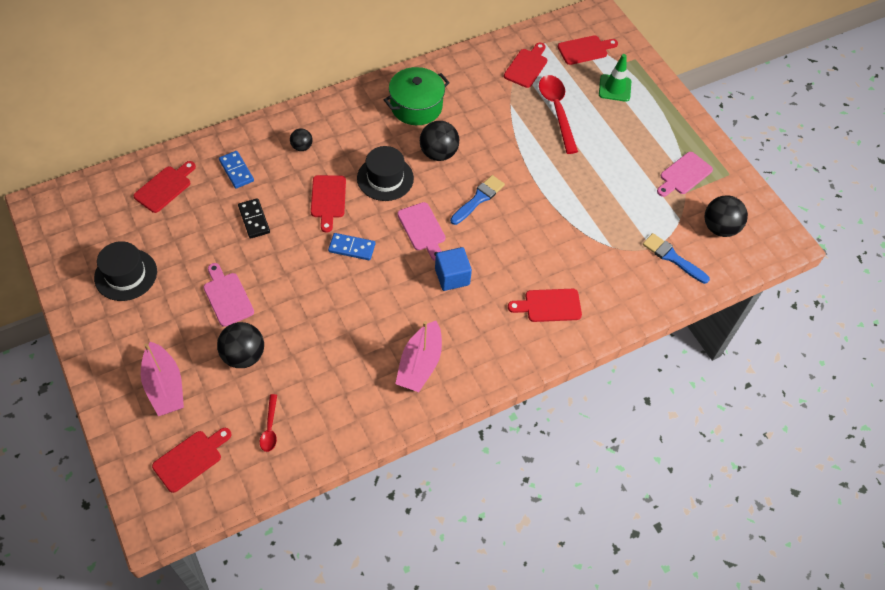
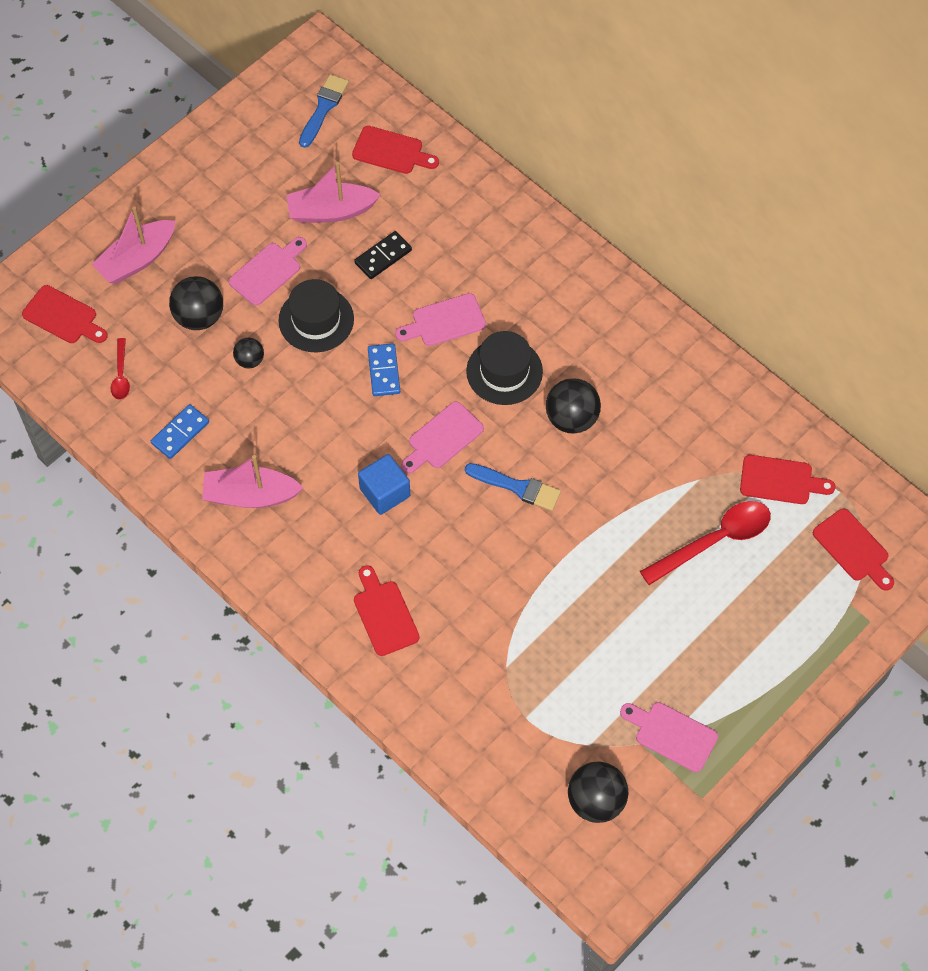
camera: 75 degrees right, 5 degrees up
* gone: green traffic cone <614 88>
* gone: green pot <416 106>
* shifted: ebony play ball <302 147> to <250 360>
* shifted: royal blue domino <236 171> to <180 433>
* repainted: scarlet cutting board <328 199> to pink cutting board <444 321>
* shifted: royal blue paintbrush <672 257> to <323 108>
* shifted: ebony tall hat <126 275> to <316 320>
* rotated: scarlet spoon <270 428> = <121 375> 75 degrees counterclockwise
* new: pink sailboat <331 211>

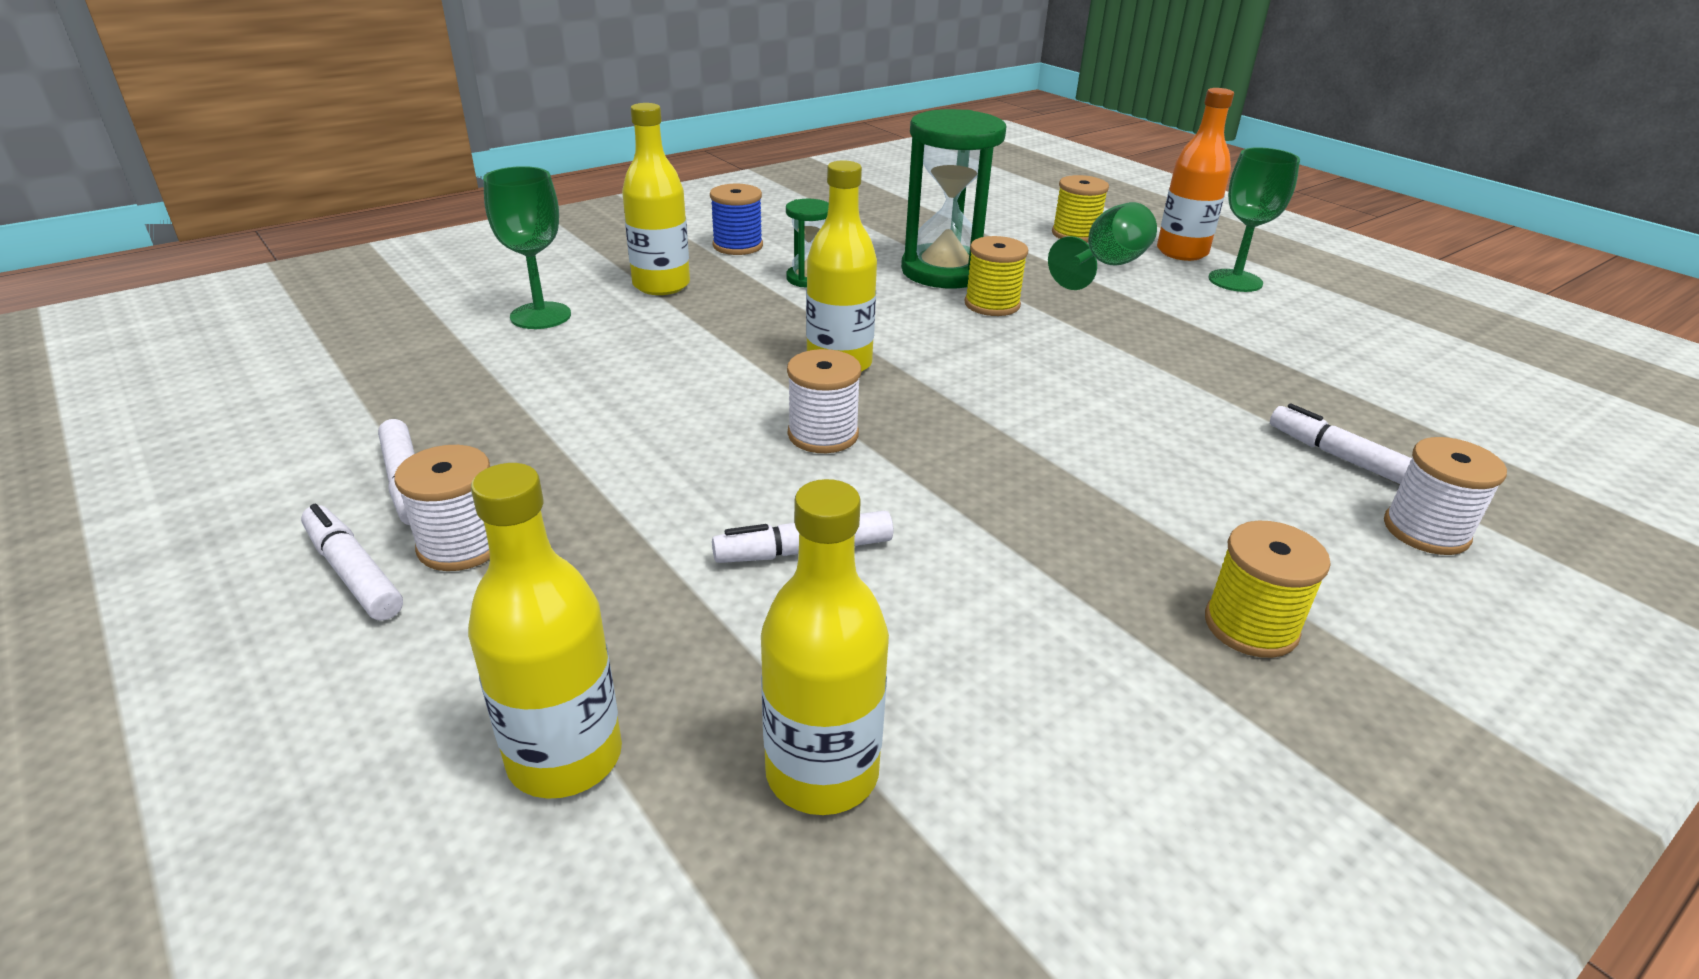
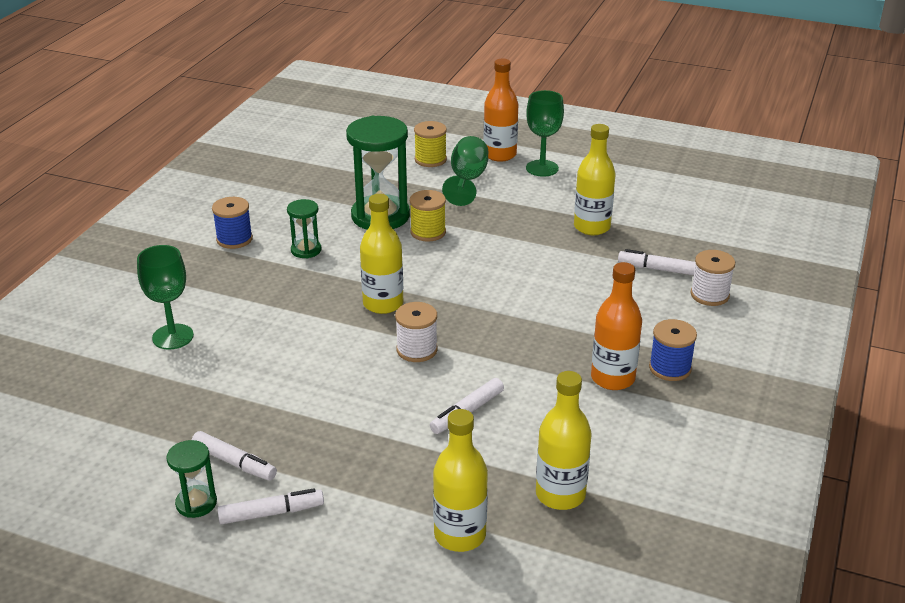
camera: 30 degrees left, 0 degrees up
* shifted: yellow bottle <661 285> to <591 227>
* gone: snow-white reel of thread <462 545>
* rotated: snow-white felt pen <353 573> = <271 513> 150 degrees clockwise
* repainted: yellow reel of thread <1250 626> to royal blue reel of thread <670 368>
* new: orange bottle <612 378>
* new: green sand timer <196 503>

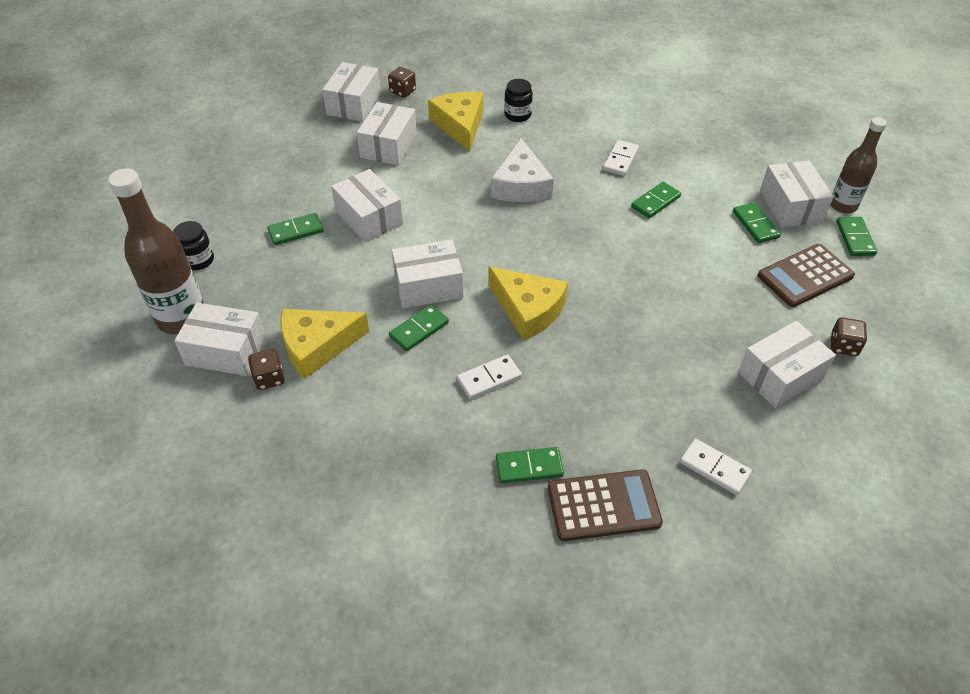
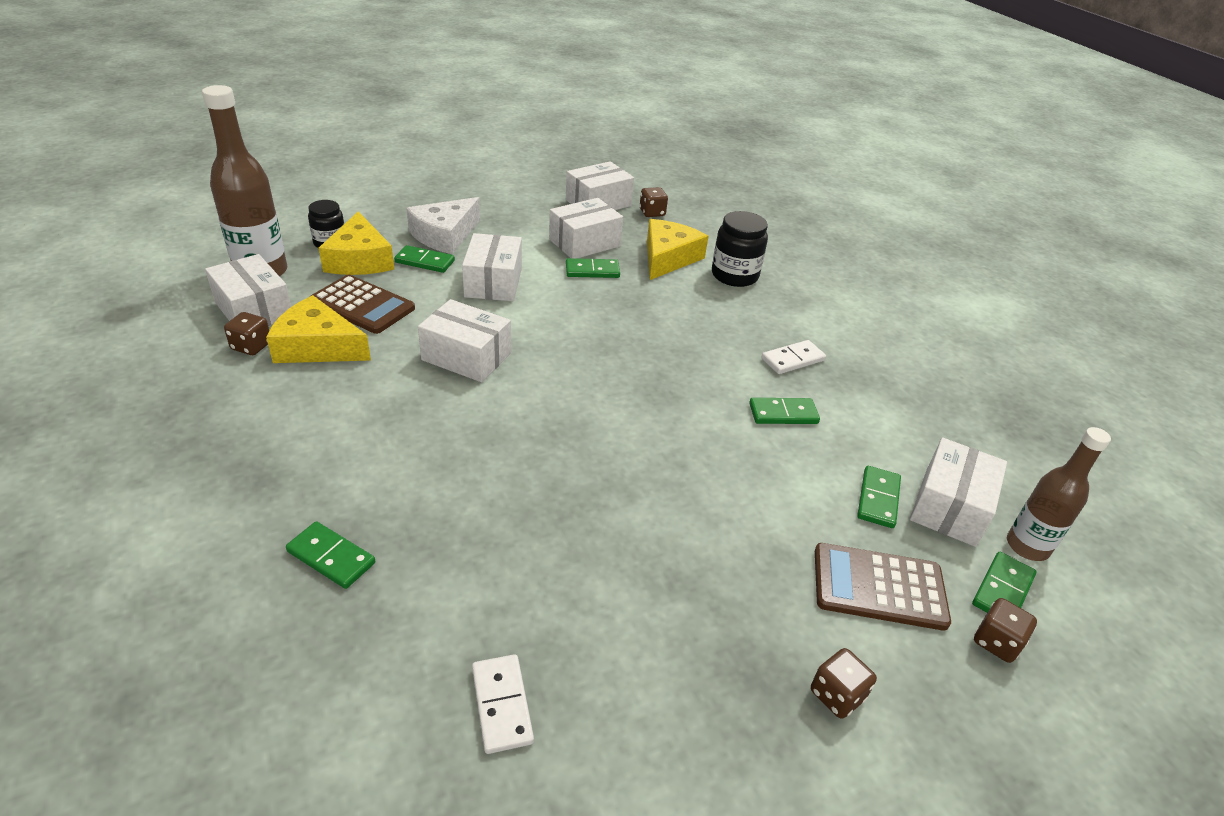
camera: 35 degrees right, 10 degrees down
* scaled: ebony jar <517 115> = <734 275> x1.51
* shifted: snow-white cheese wedge <521 185> to <445 235>
* shifted: yellow cheese wedge <528 310> to <359 259>
* shifted: green domino <419 330> to <592 271>
* gone: snow-white box <780 376>
* gone: snow-white domino <489 379>
* shifted: brown calculator <603 505> to <362 305>
* new: brown game die <996 642>

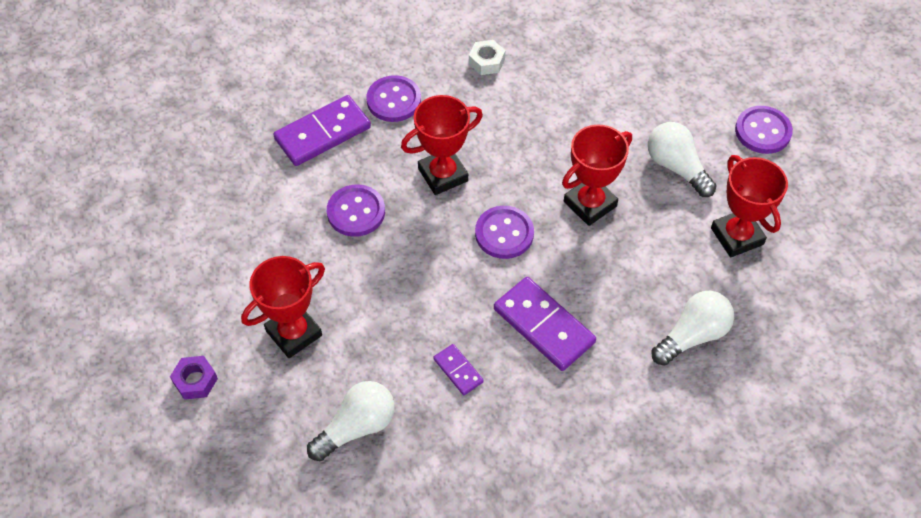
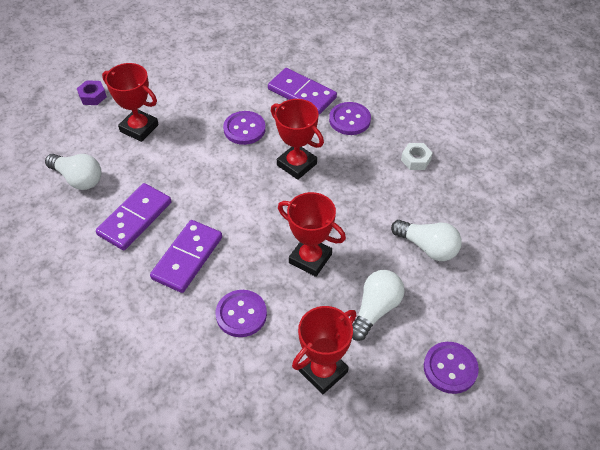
camera: 70 degrees right, 5 degrees down
* shifted: purple button <504 233> to <241 314>
* shifted: snow-white light bulb <692 335> to <427 247>
* scaled: purple domino <458 370> = <135 218> x1.95

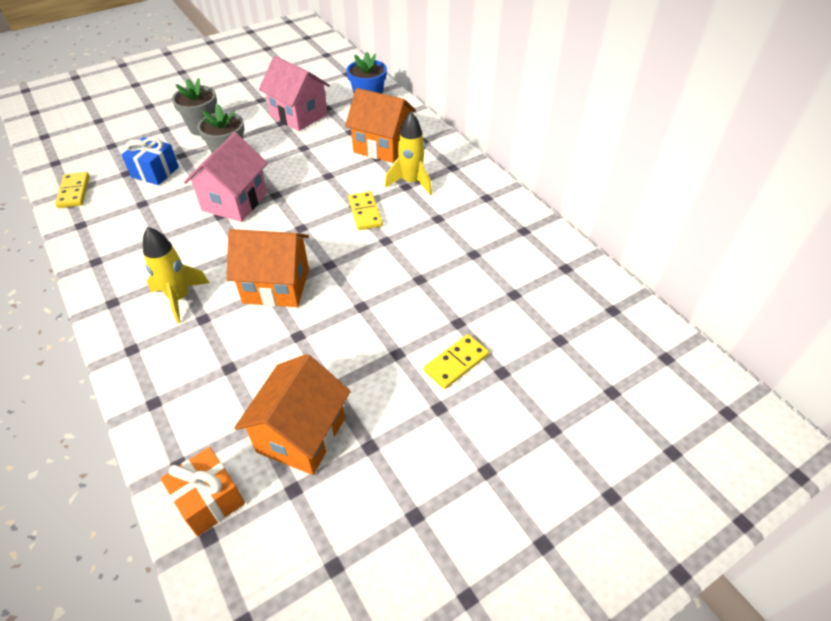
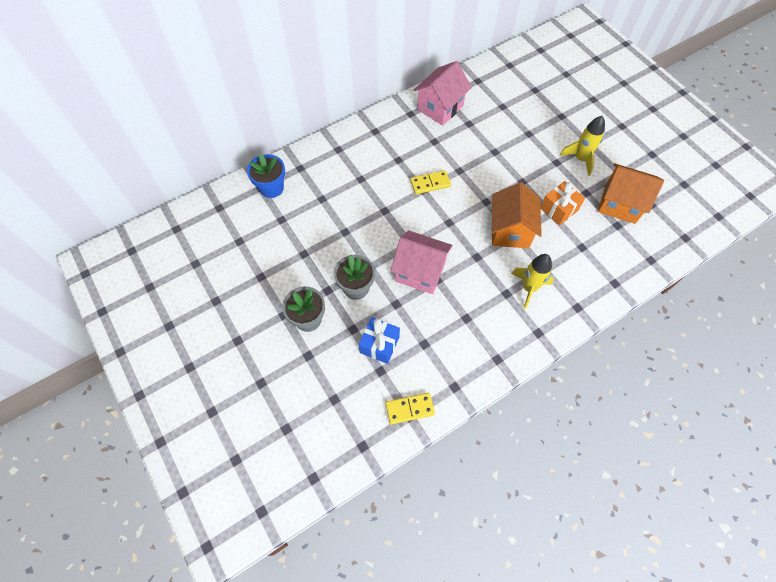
camera: 90 degrees left, 15 degrees up
* shifted: pink cottage <299 115> to <440 107>
* gone: orange cottage <382 146>
* shifted: yellow rocket <411 182> to <580 159>
* gone: yellow domino <456 363>
* shifted: orange wrapped gift <209 500> to <558 209>

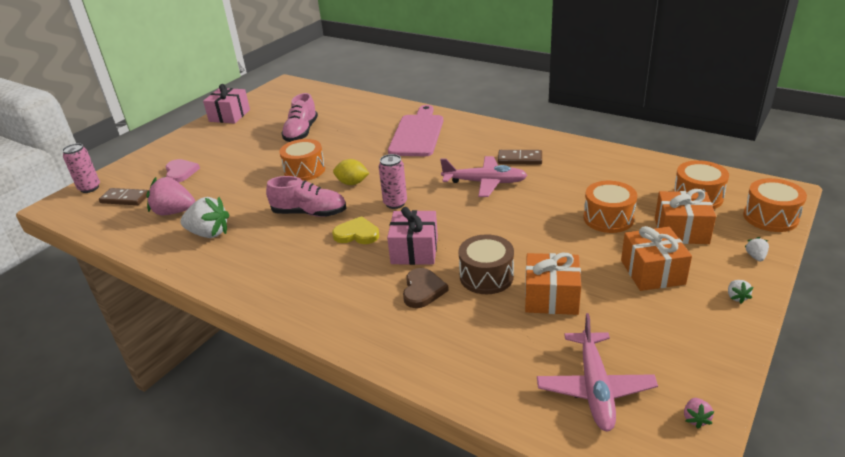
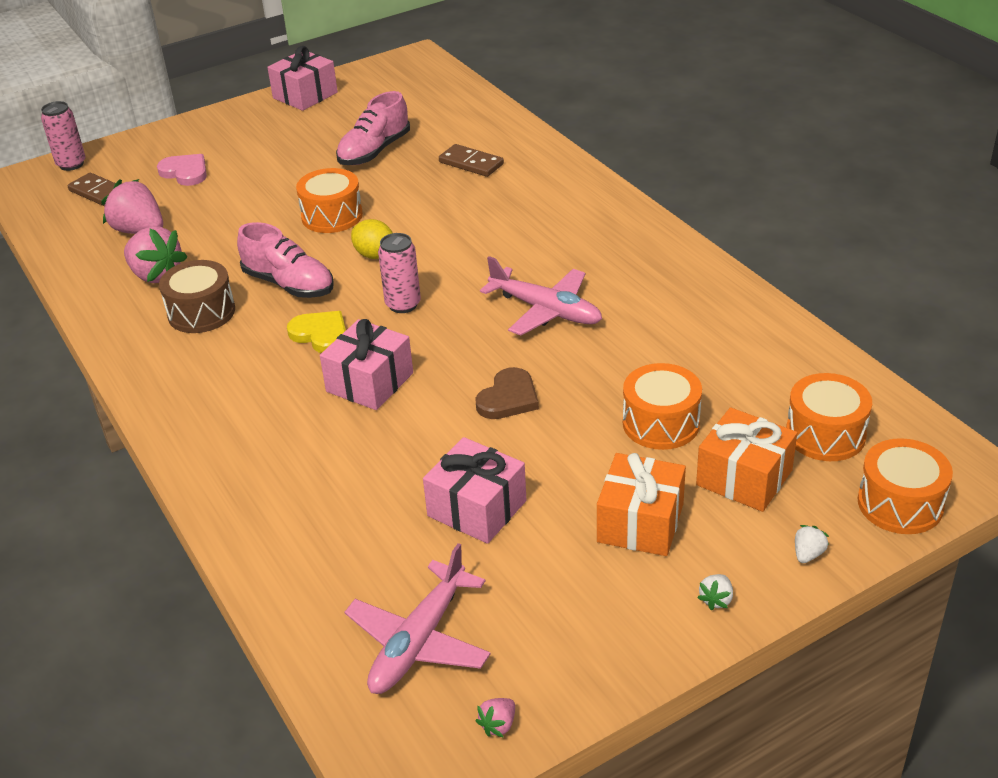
camera: 25 degrees right, 5 degrees up
* gone: pink cutting board <417 133>
* shifted: brown domino <520 159> to <471 163>
* rotated: pink heart shape <180 172> = <185 172> 60 degrees counterclockwise
* repainted: snow-white berry <209 233> to pink berry <156 275>
* shifted: brown toy drum <486 276> to <201 312>
* repainted: orange wrapped gift <551 297> to pink wrapped gift <477 508>
* shifted: brown heart shape <423 290> to <508 398>

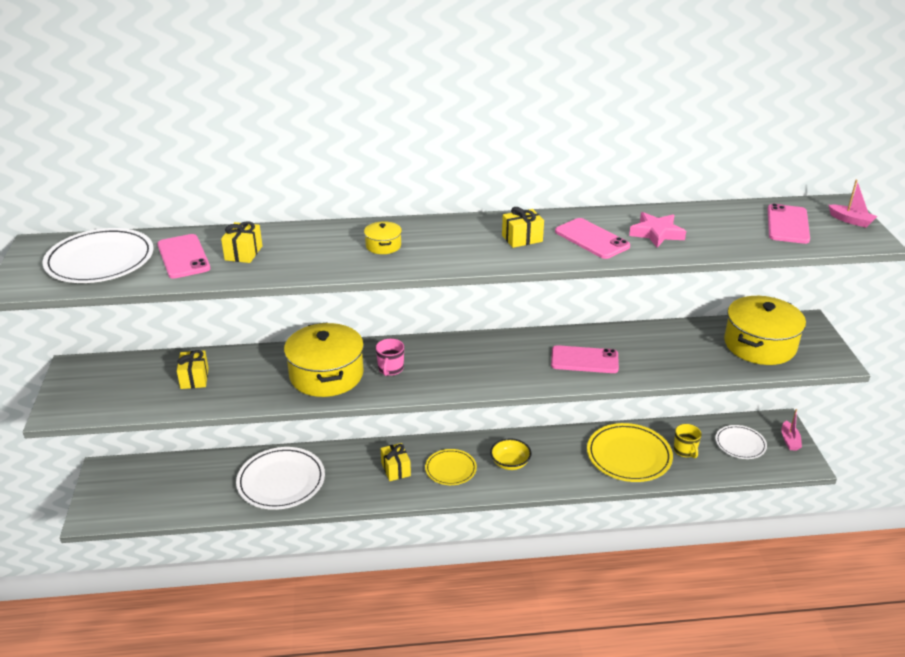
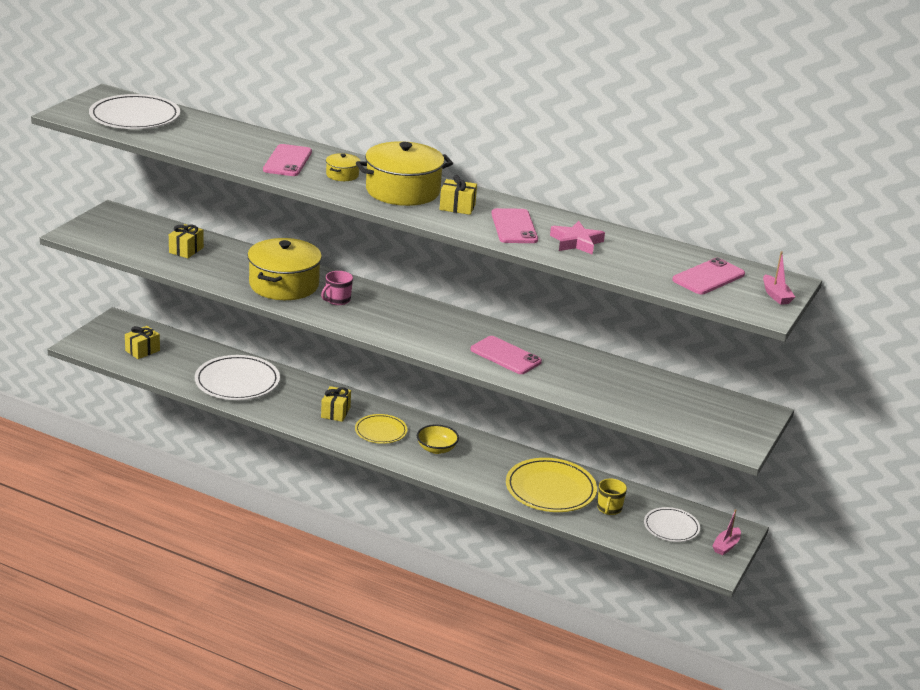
camera: 30 degrees right, 5 degrees down
* shifted: yellow wrapped gift <243 253> to <142 350>
* shifted: pink phone <183 257> to <287 161>
* shifted: yellow pot <759 345> to <403 191>

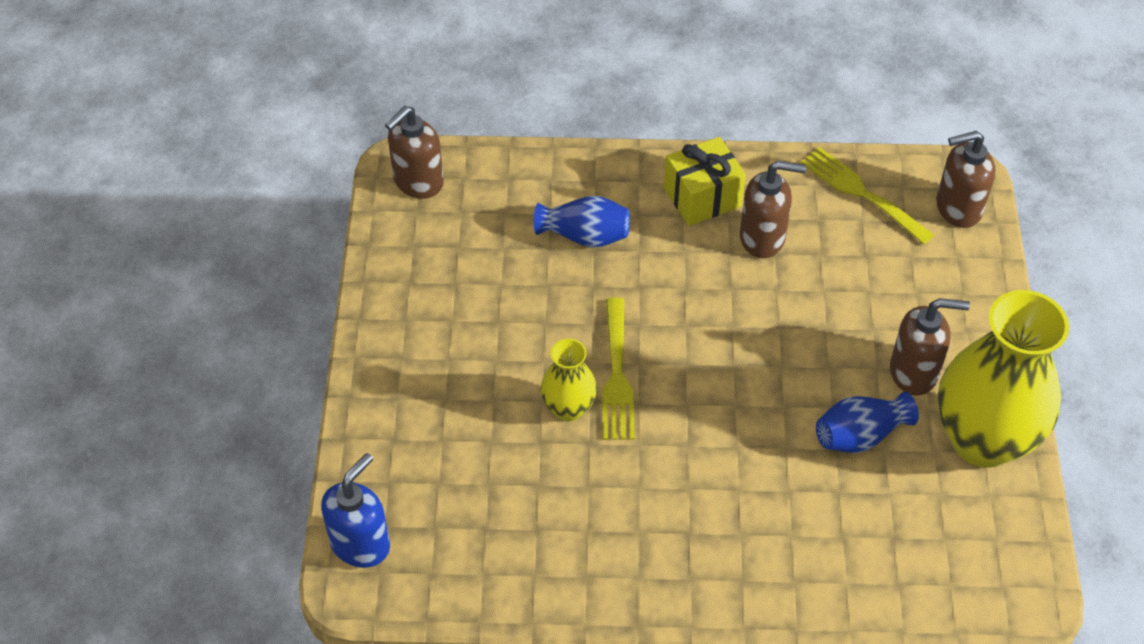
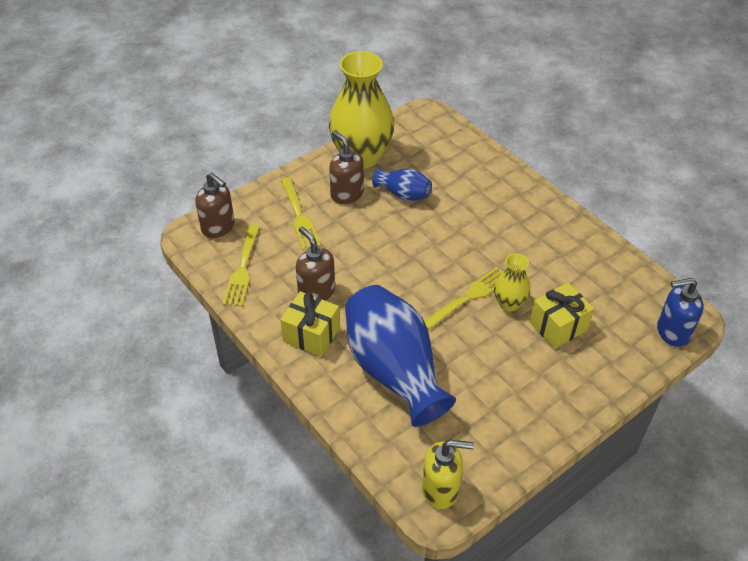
camera: 130 degrees left, 5 degrees down
* repainted: brown pump bottle <418 182> to yellow pump bottle <441 489>
* scaled: royal blue flower vase <585 236> = <394 370> x2.06
* new: yellow fork <299 216>
* new: yellow wrapped gift <558 326>

